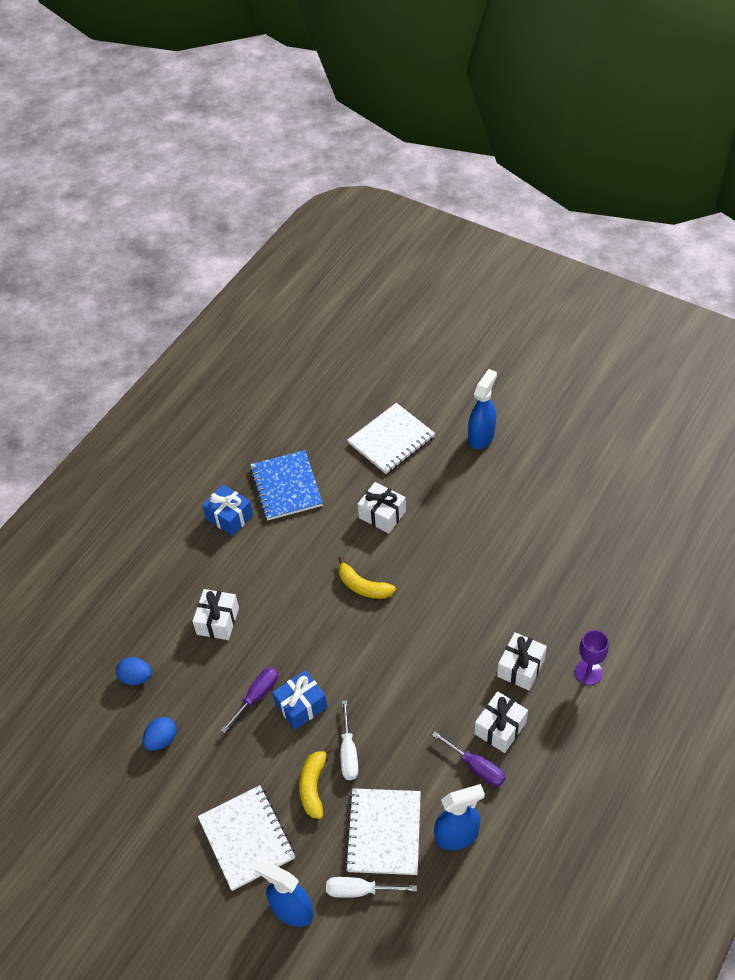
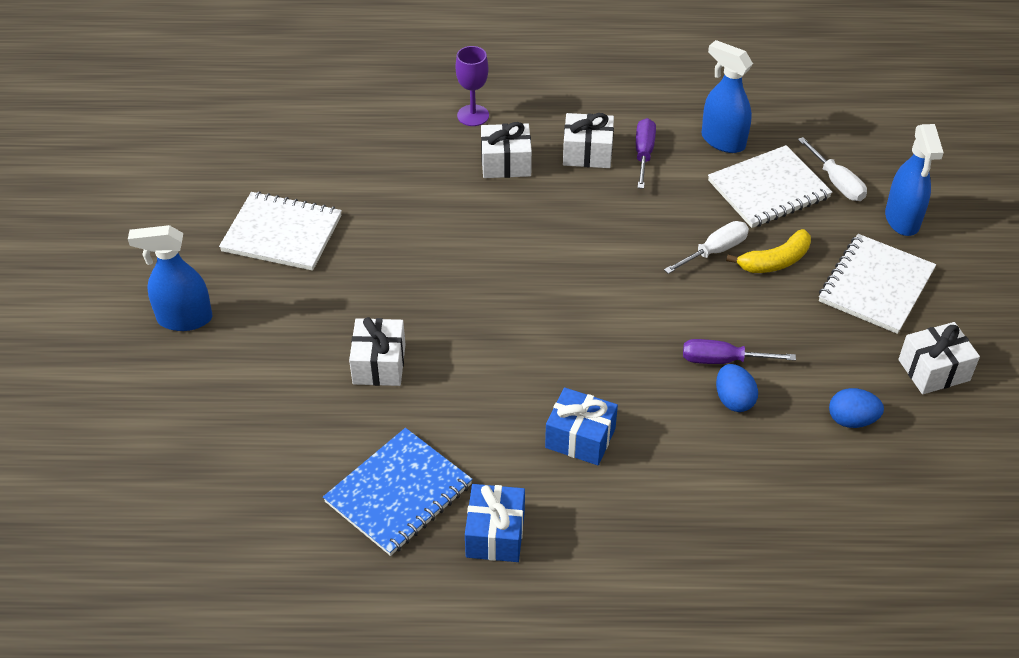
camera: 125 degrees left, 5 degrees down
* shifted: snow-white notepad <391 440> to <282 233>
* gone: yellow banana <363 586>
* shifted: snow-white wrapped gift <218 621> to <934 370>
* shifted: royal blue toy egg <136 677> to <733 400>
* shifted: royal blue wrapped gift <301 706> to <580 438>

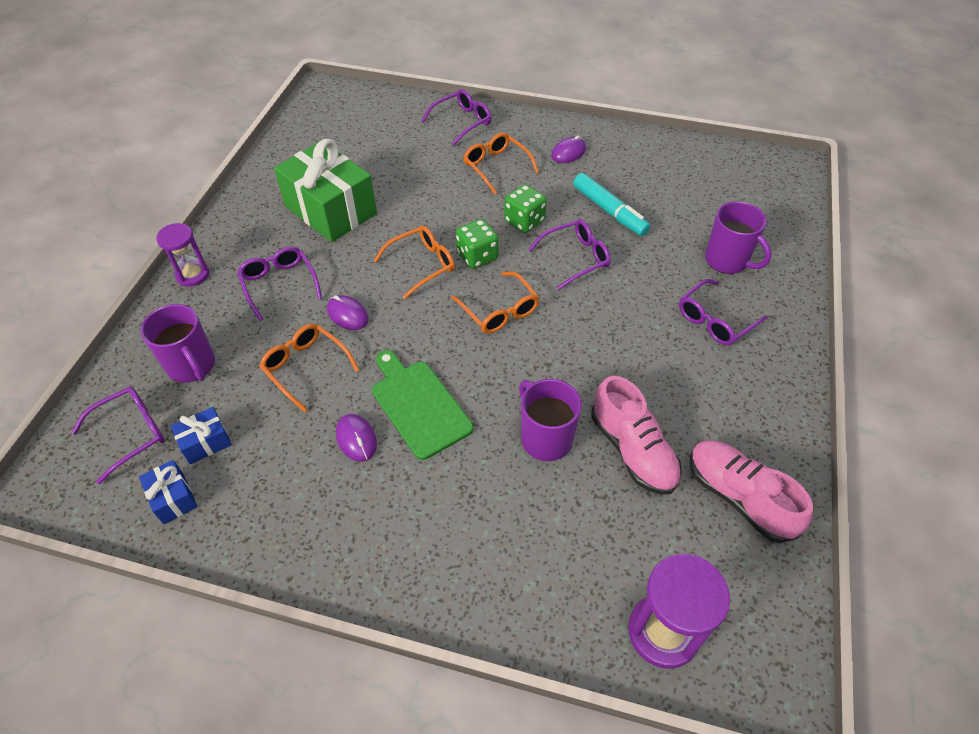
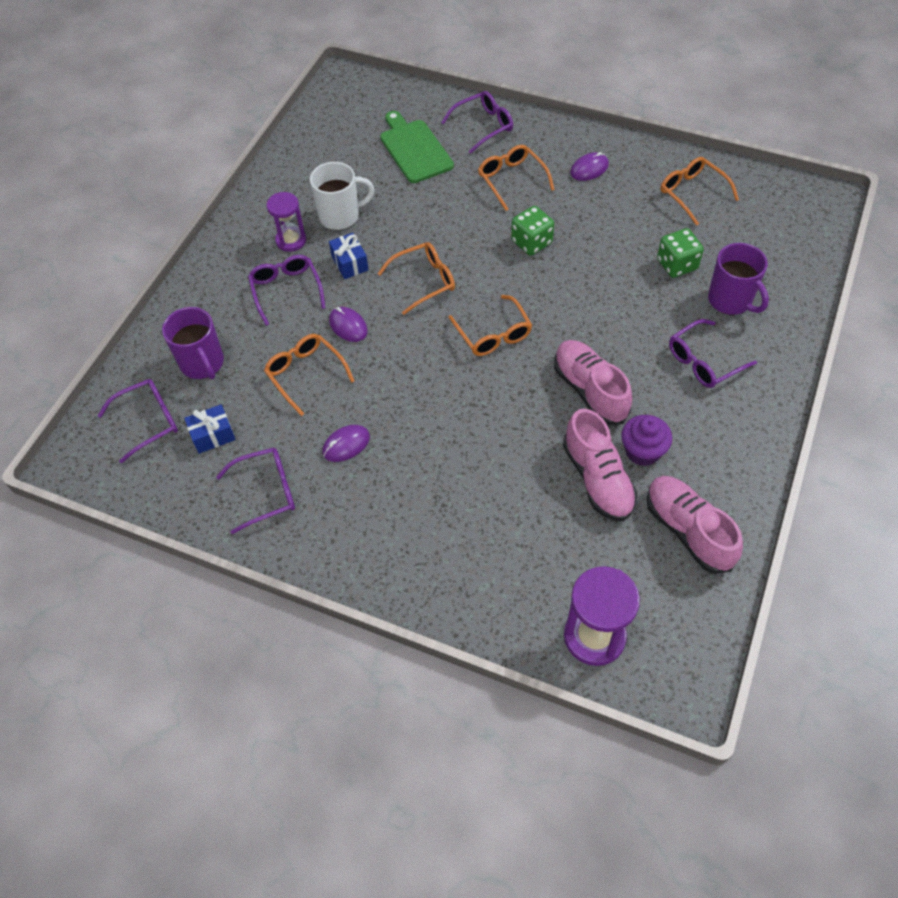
camera: 10 degrees right, 5 degrees up
* swapped: green wrapped gift <331 210> to snow-white tea mug <341 216>
* gone: aqua felt pen <609 211>
* shifted: green game die <477 256> to <677 265>
* shifted: purple glasses <575 258> to <266 492>
* shifted: purple sand timer <193 275> to <291 240>
* shifted: green cutting board <418 405> to <414 149>
* gone: purple tea mug <545 438>
* rotated: purple mouse <356 439> = <346 445> 75 degrees clockwise
* shifted: royal blue wrapped gift <173 498> to <350 263>
* new: orange glasses <692 193>
* new: pink lace-up shoe <590 390>
* new: purple fairy cake <642 451>

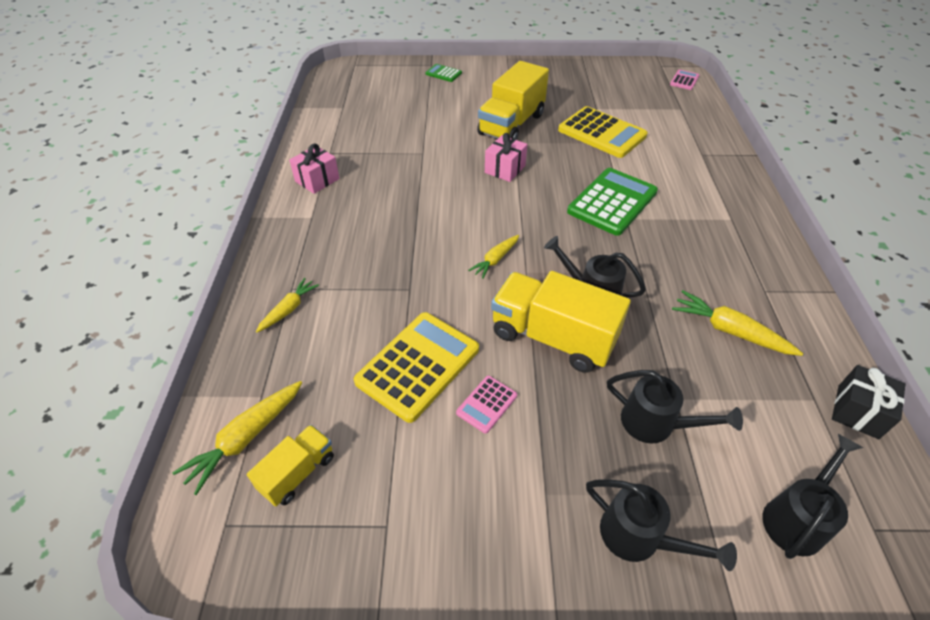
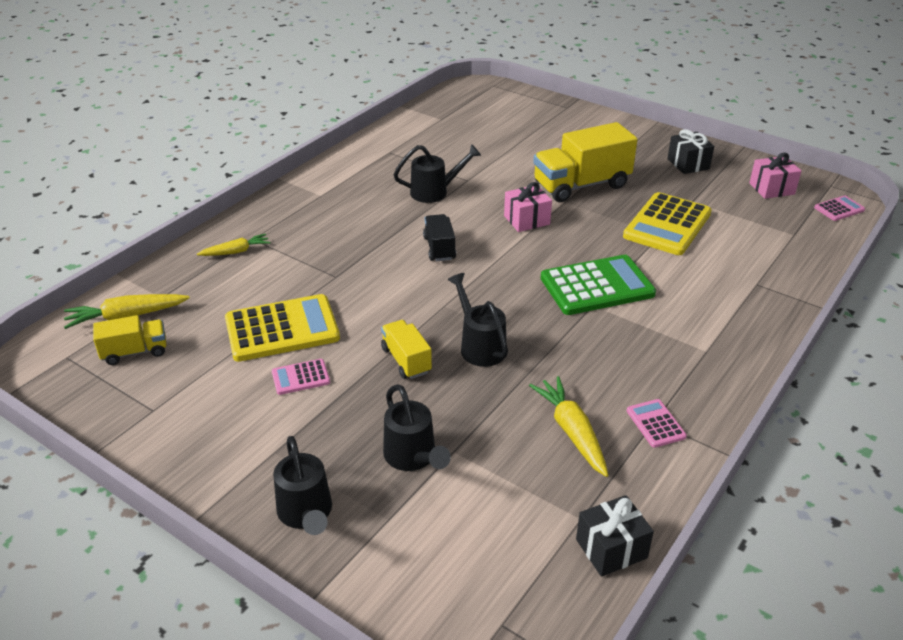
camera: 35 degrees right, 10 degrees down
* gone: green calculator <443 73>
* rotated: yellow calculator <602 133> = <667 225> 45 degrees clockwise
* shifted: pink wrapped gift <317 180> to <771 189>
* gone: yellow root vegetable <495 260>
* scaled: yellow truck <552 337> = <406 360> x0.53
* shifted: ebony watering can <796 518> to <434 192>
* new: ebony wrapped gift <688 164>
* new: ebony truck <439 248>
* new: pink calculator <655 424>

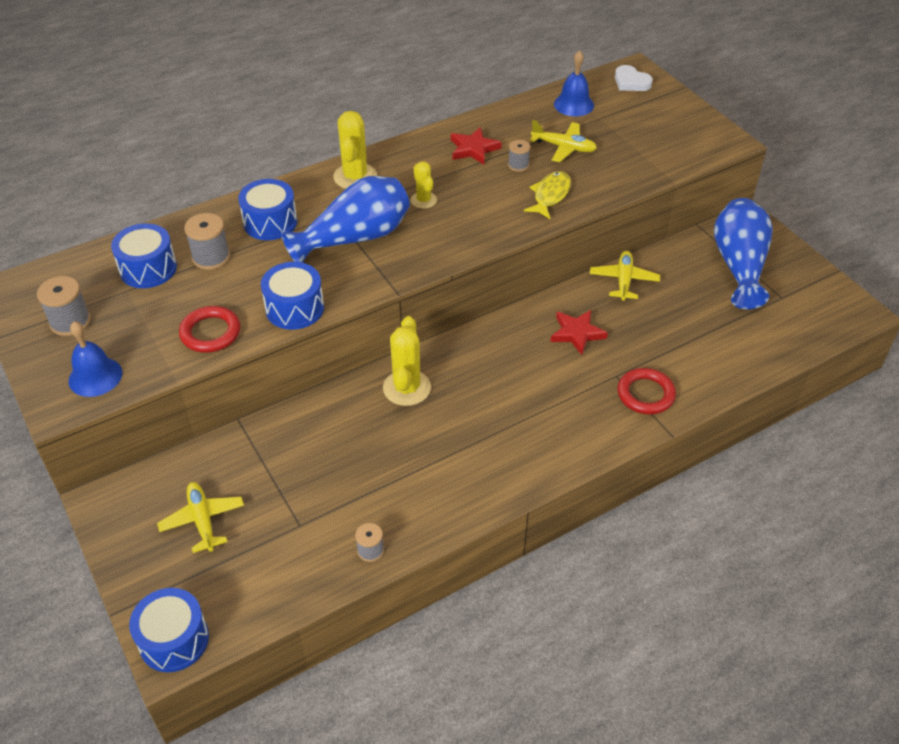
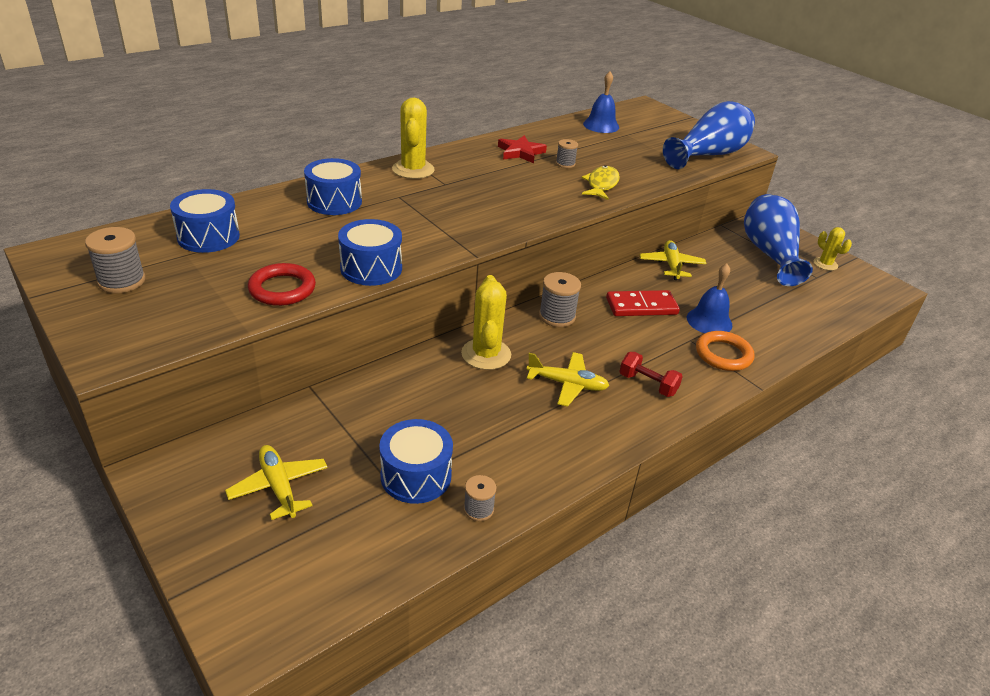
camera: 10 degrees left, 10 degrees down
* gone: snow-white heart shape <631 82>
* shifted: yellow plane <564 147> to <567 384>
* shifted: yellow cactus <423 200> to <825 264>
* shifted: royal blue flower vase <355 238> to <708 155>
* shifted: gray reel of thread <211 257> to <557 316>
* swapped: scarlet star shape <577 333> to scarlet domino <641 306>
* shifted: royal blue school bell <95 376> to <709 321>
* repainted: scarlet torus <645 394> to orange torus <723 354>
* shifted: royal blue toy drum <174 640> to <416 476>
* new: scarlet free weight <647 384>

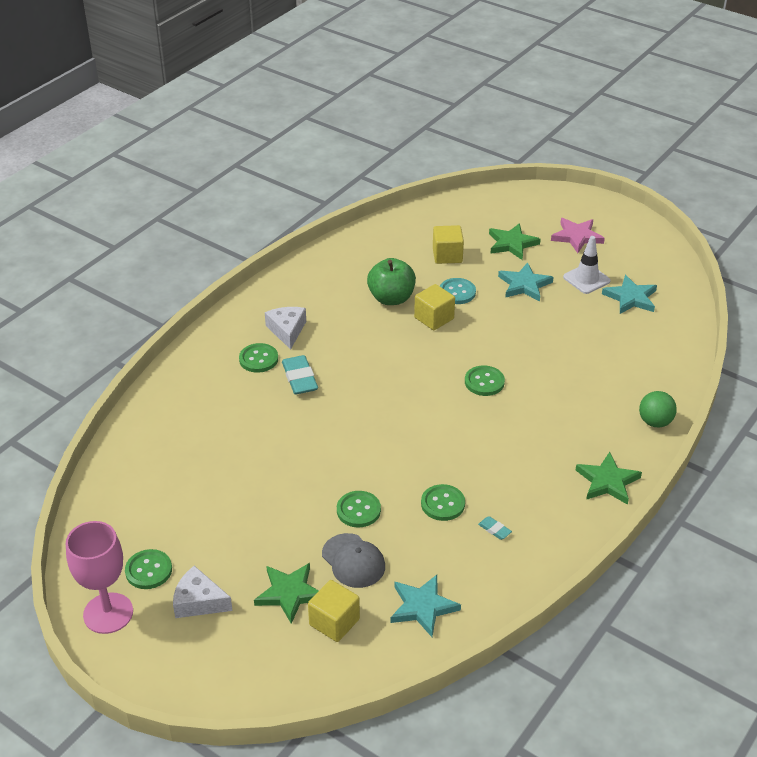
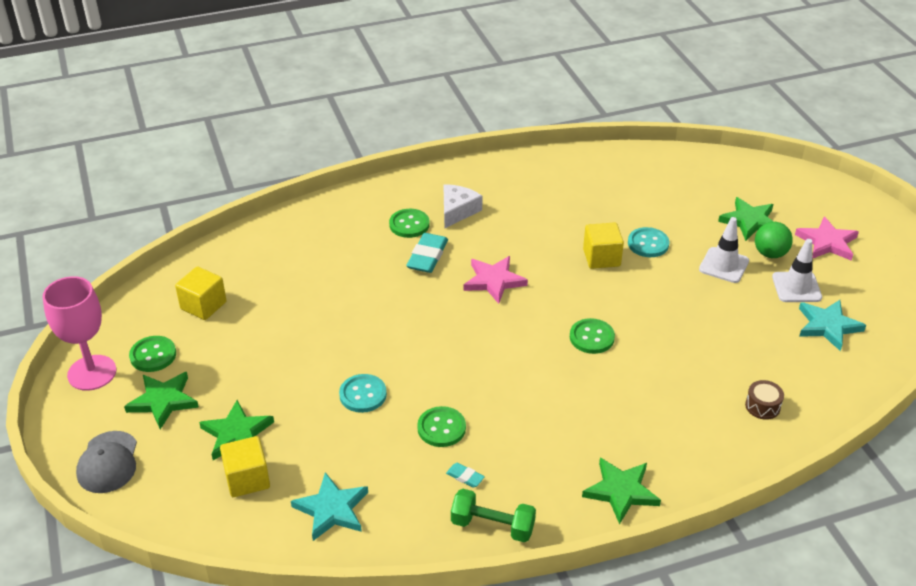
camera: 35 degrees right, 0 degrees up
* shifted: yellow block <447 255> to <203 305>
* gone: green apple fruit <391 298>
* swapped: aqua star shape <524 285> to snow-white traffic cone <724 265>
* shifted: green play ball <655 422> to <770 254>
* repainted: green button <358 510> to aqua button <363 394>
* rotated: aqua gum eraser <494 529> = <465 477> 45 degrees counterclockwise
* shifted: gray peaked cap <353 561> to <108 462>
* swapped: snow-white cheese wedge <199 601> to green star shape <163 401>
* new: pink star shape <494 281>
* new: brown toy drum <762 406>
* new: green free weight <492 526>

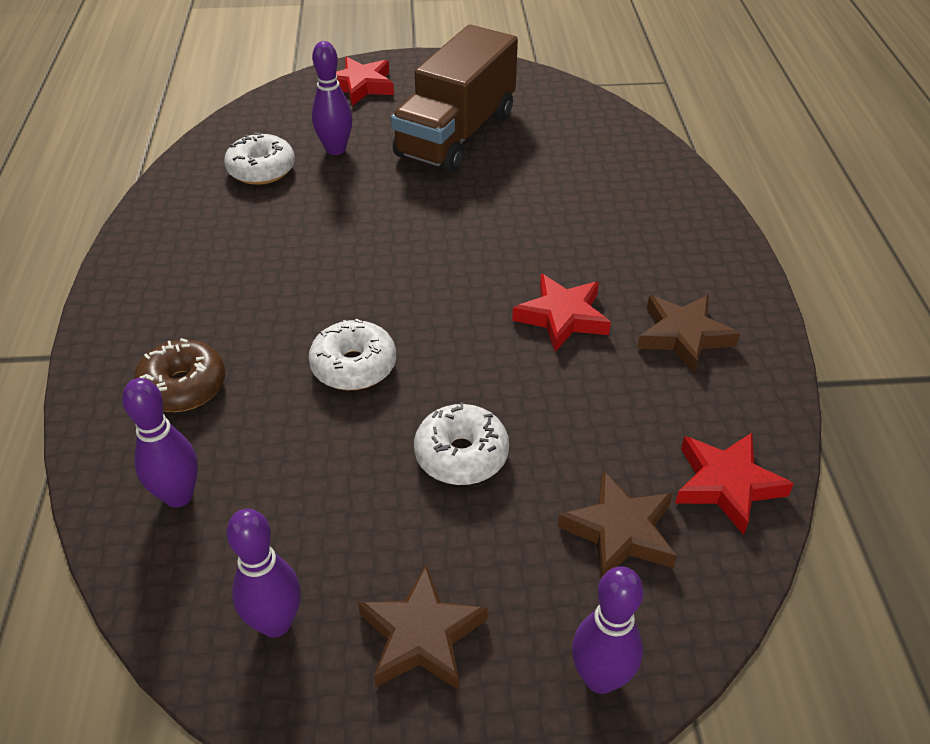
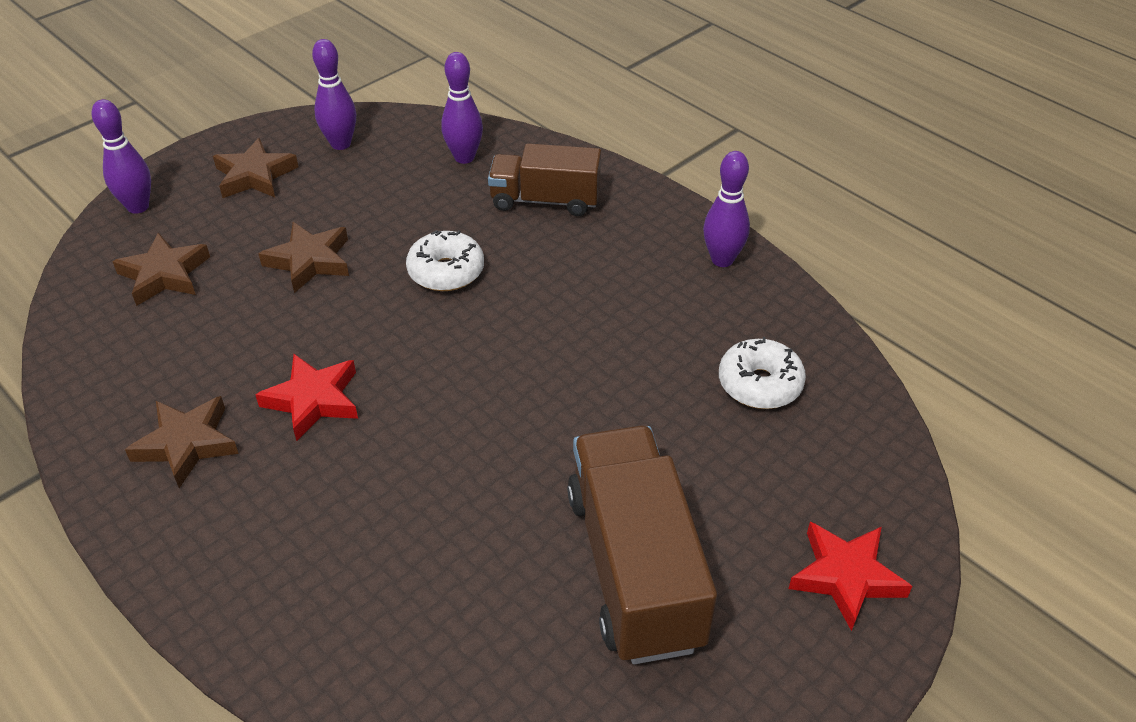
camera: 140 degrees right, 0 degrees up
* shifted: purple bowling pin <335 149> to <722 260>
* swapped: brown doughnut <183 386> to brown truck <545 200>
* swapped: snow-white doughnut <461 455> to brown star shape <309 261>
* gone: scarlet star shape <726 484>

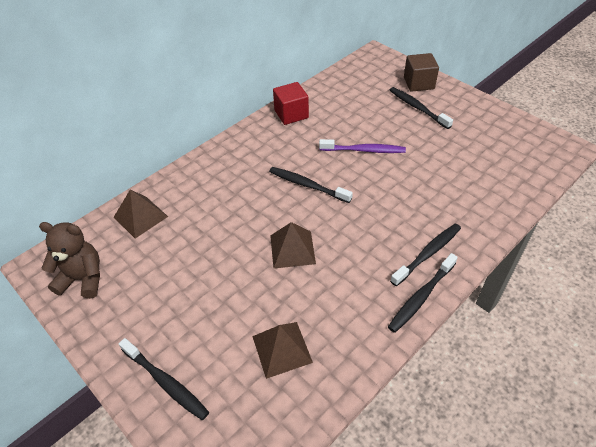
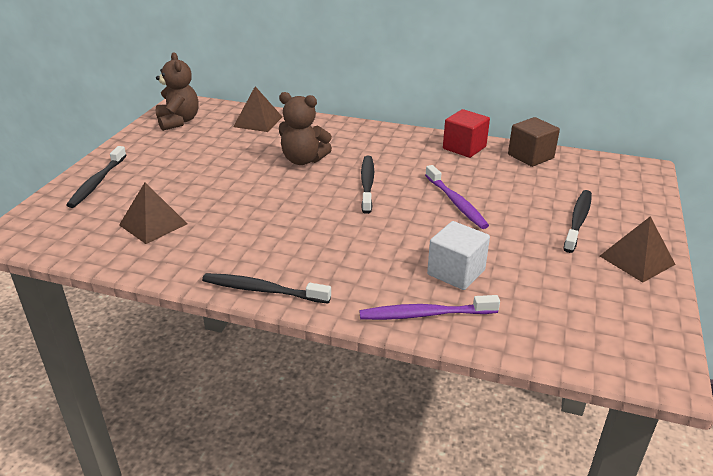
camera: 60 degrees right, 15 degrees down
* shifted: brown block <418 83> to <530 156>
* shifted: brown solid pyramid <292 249> to <637 260>
* gone: ebony tooth brush <428 254>
* new: brown teddy <303 160>
* new: snow-white block <456 272>
* new: purple tooth brush <425 314>

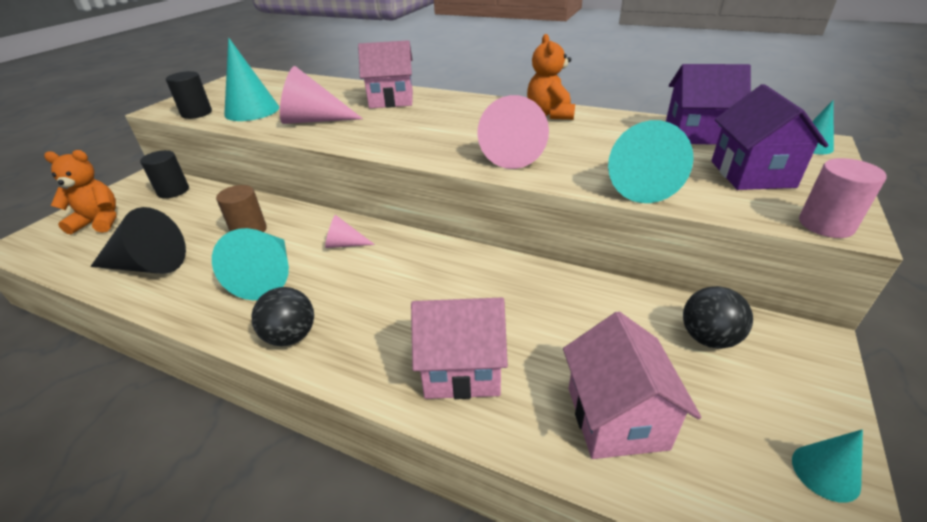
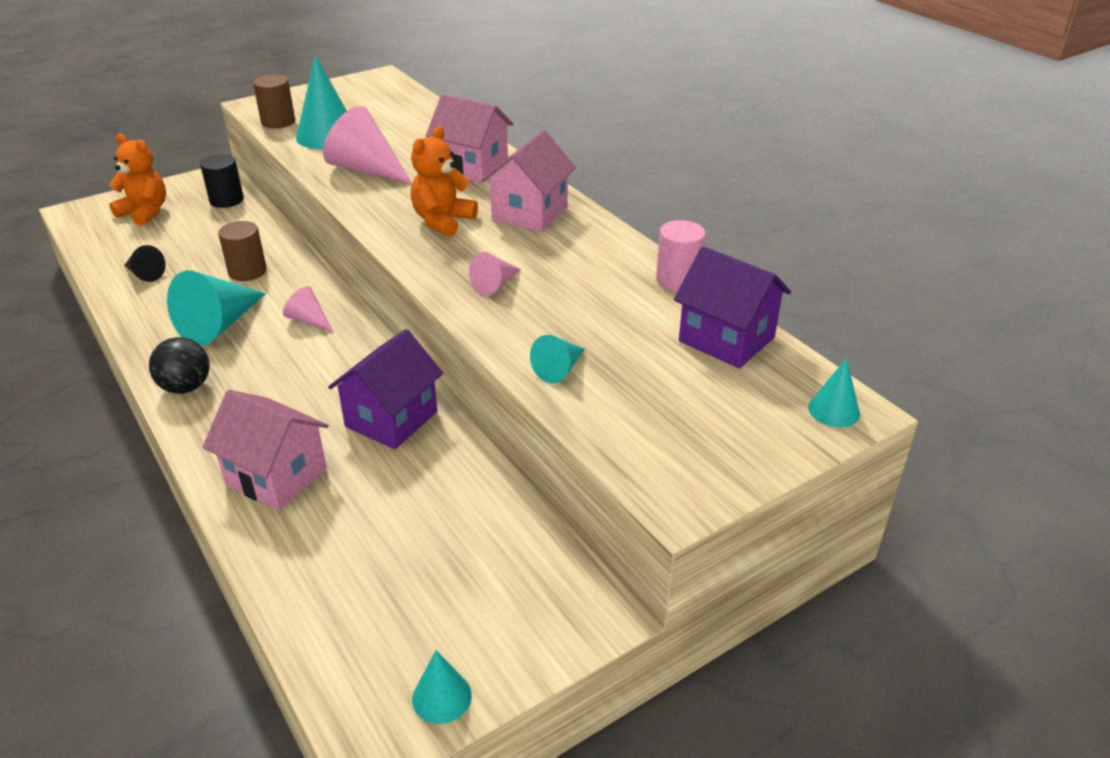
camera: 30 degrees right, 0 degrees up
* shifted: orange teddy <550 114> to <442 221>
* repainted: ebony cylinder shape <196 113> to brown cylinder shape <278 122>
* shifted: purple cottage <752 174> to <391 419>
* scaled: pink cone shape <513 153> = <495 285> x0.53
* scaled: aqua cone shape <638 183> = <559 369> x0.53
* shifted: pink cylinder shape <826 224> to <678 280>
* scaled: ebony cone shape <148 265> = <145 274> x0.53
* gone: ebony play ball <708 338>
* shifted: pink cottage <616 417> to <530 213>

